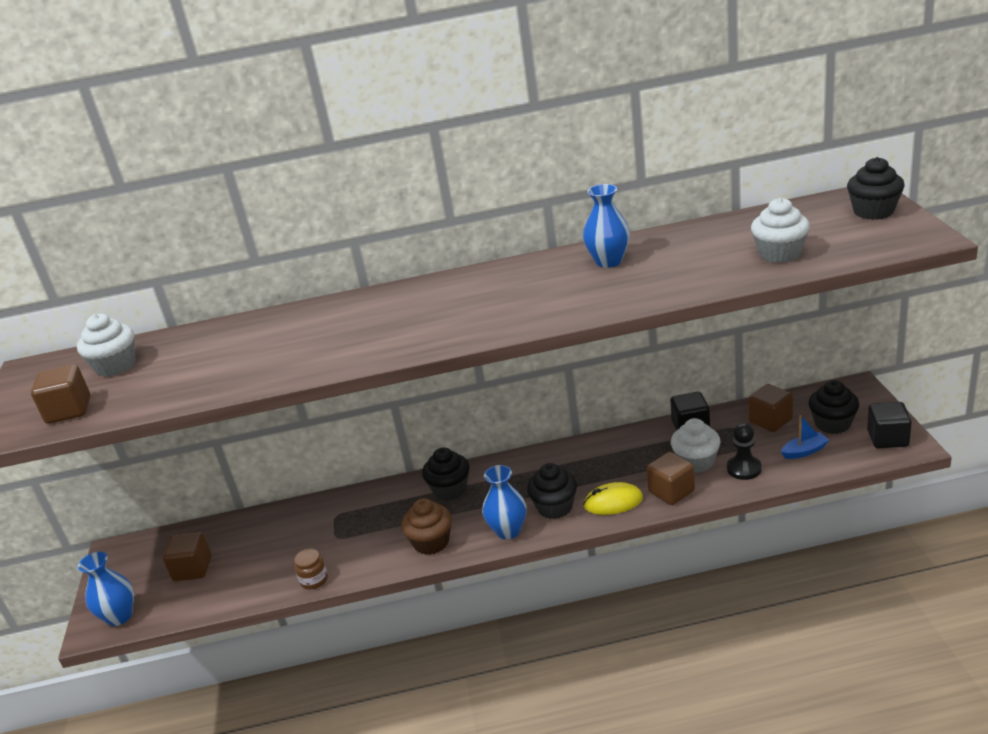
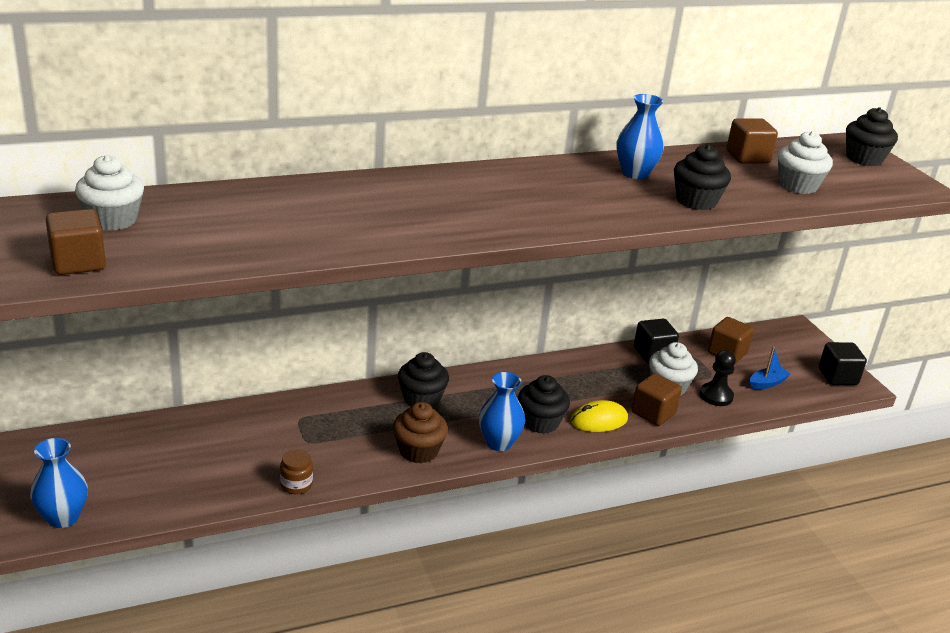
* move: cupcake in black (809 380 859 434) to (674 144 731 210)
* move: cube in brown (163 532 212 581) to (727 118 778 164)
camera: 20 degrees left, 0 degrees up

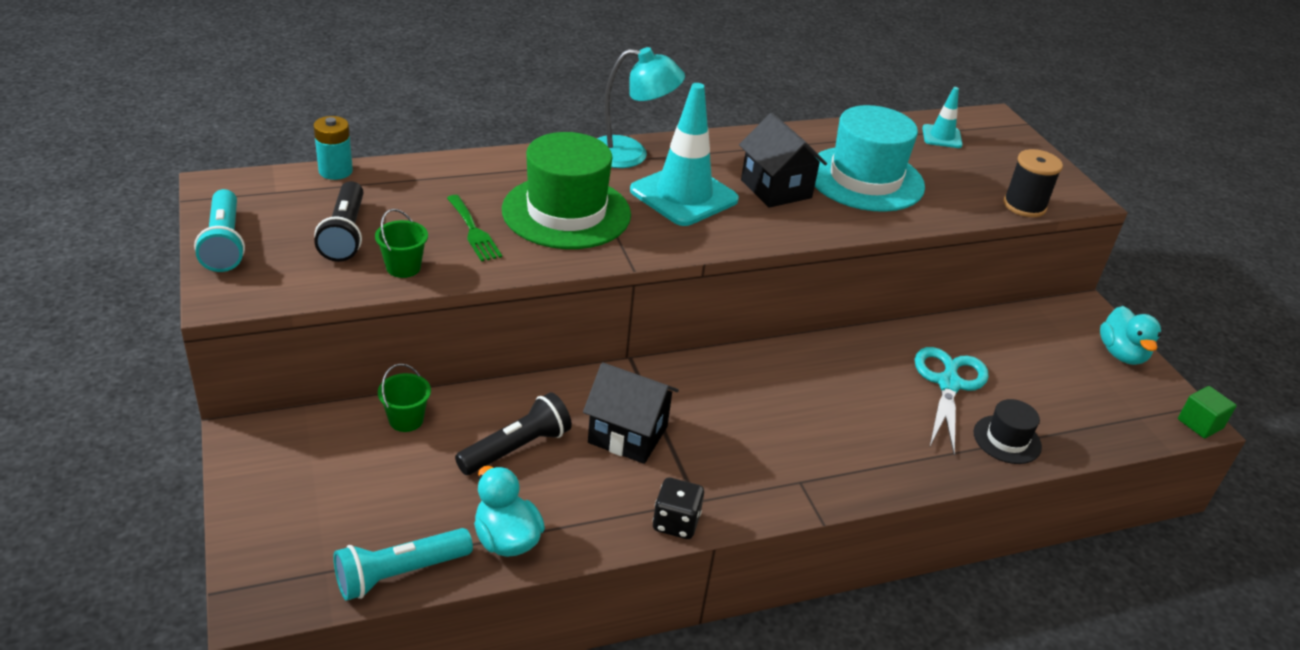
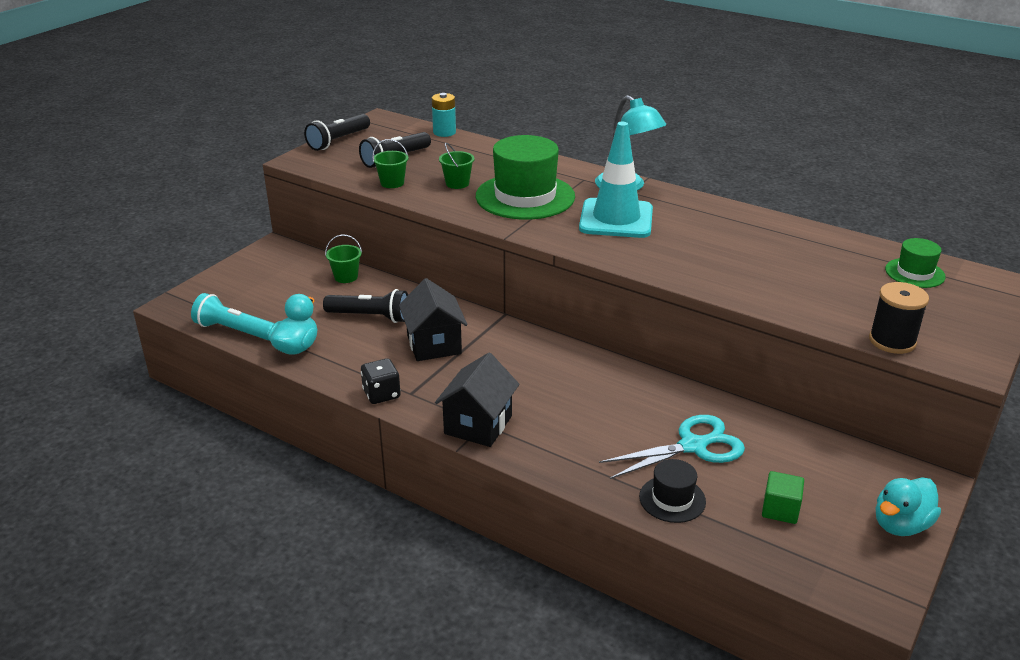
* replace: traffic cone in turquoise (922 87 963 148) to hat in green (885 238 946 288)
* delete: hat in turquoise (815 105 925 212)
* move: house in black (739 113 827 208) to (435 353 520 447)
* recolor: flashlight in turquoise (194 189 245 272) to flashlight in black (304 114 370 151)
* replace: fork in green (447 195 502 262) to bucket in green (439 143 475 189)
* move: cube in green (1178 386 1237 438) to (762 471 804 524)
camera: 55 degrees right, 5 degrees down

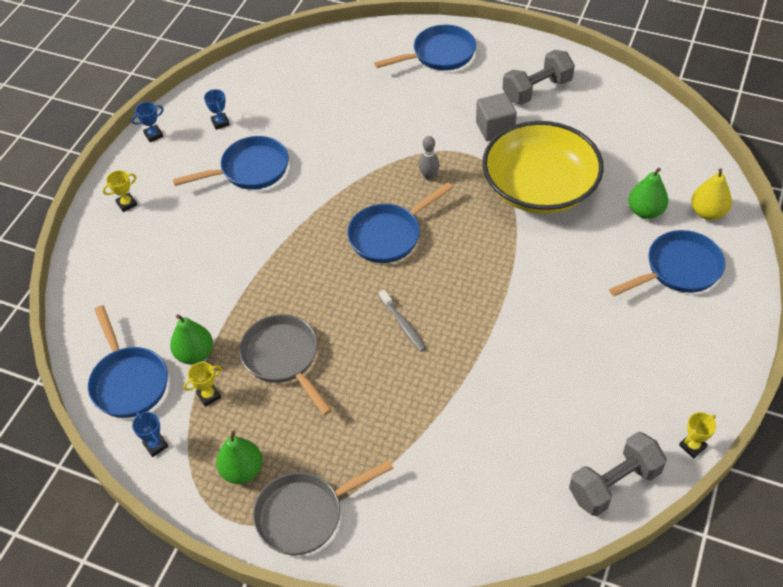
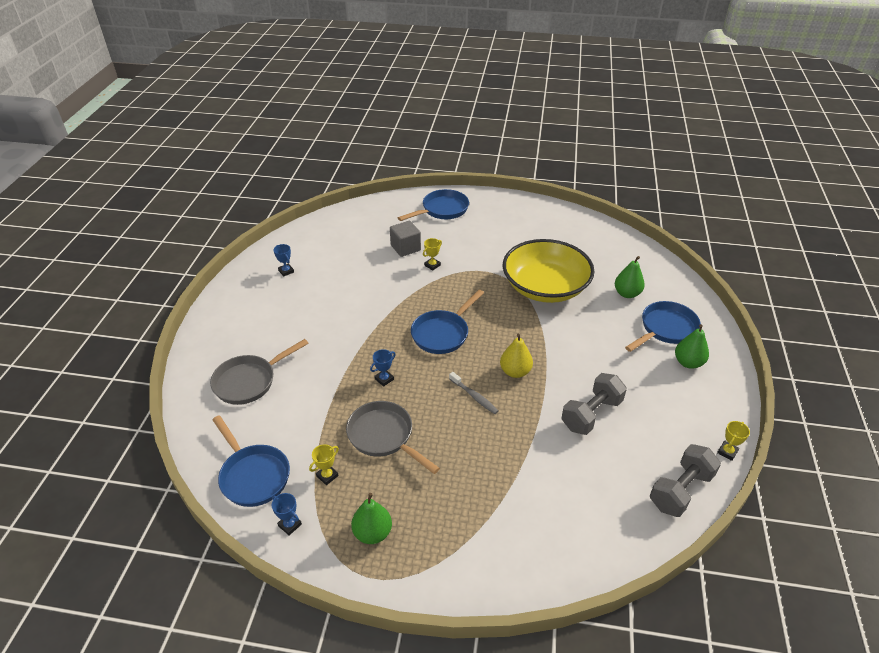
* move: dumbbell in grey (502 50 575 105) to (562 373 627 435)
* move: cube in grey (476 93 517 141) to (390 221 421 257)
* move: trophy in blue (131 102 164 142) to (370 349 396 387)
* delete: pan in blue (173 136 289 190)
* delete: bowling pin in grey (419 136 440 180)
* move: pear in yellow (691 168 732 220) to (500 334 533 378)
* move: trophy in yellow (103 170 137 212) to (423 238 442 270)
* move: pear in green (170 314 213 364) to (675 324 709 369)
* move: pan in grey (253 460 394 555) to (210 339 309 405)
camera: 15 degrees left, 10 degrees down

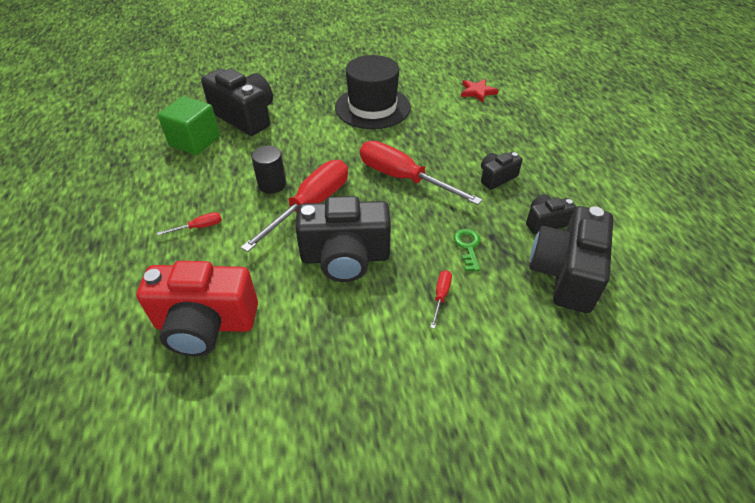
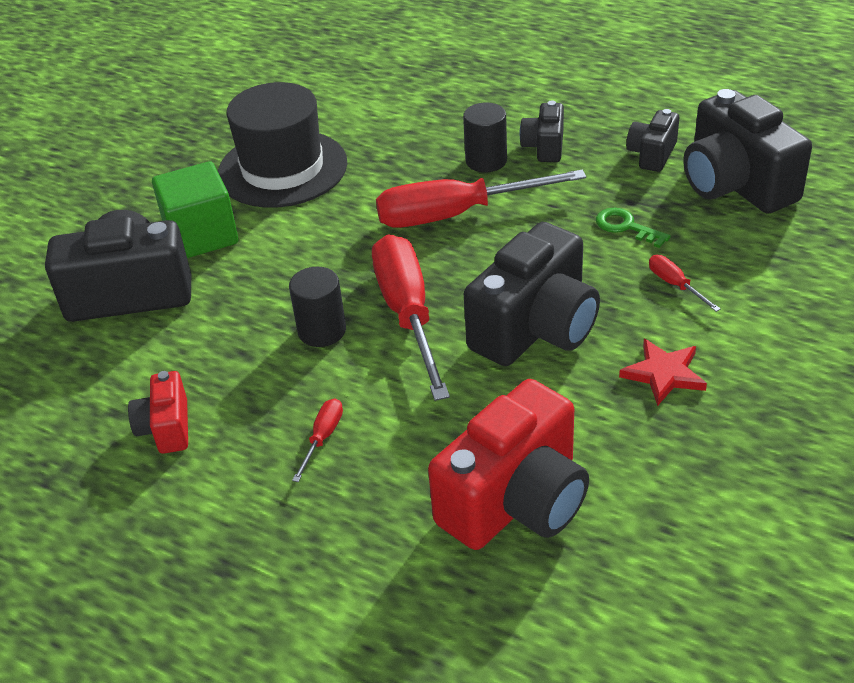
* move: star in red (461 79 499 103) to (619 339 707 406)
* move: cube in green (158 96 220 155) to (152 161 239 258)
* insert: cylinder in black (463 103 507 172)
* insert: camera in red (128 371 188 454)
camera: 45 degrees left, 5 degrees down

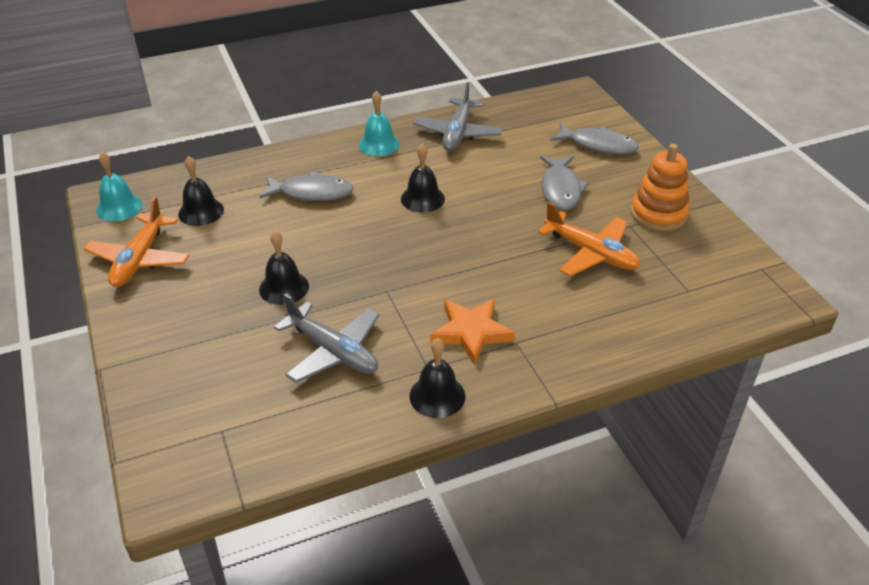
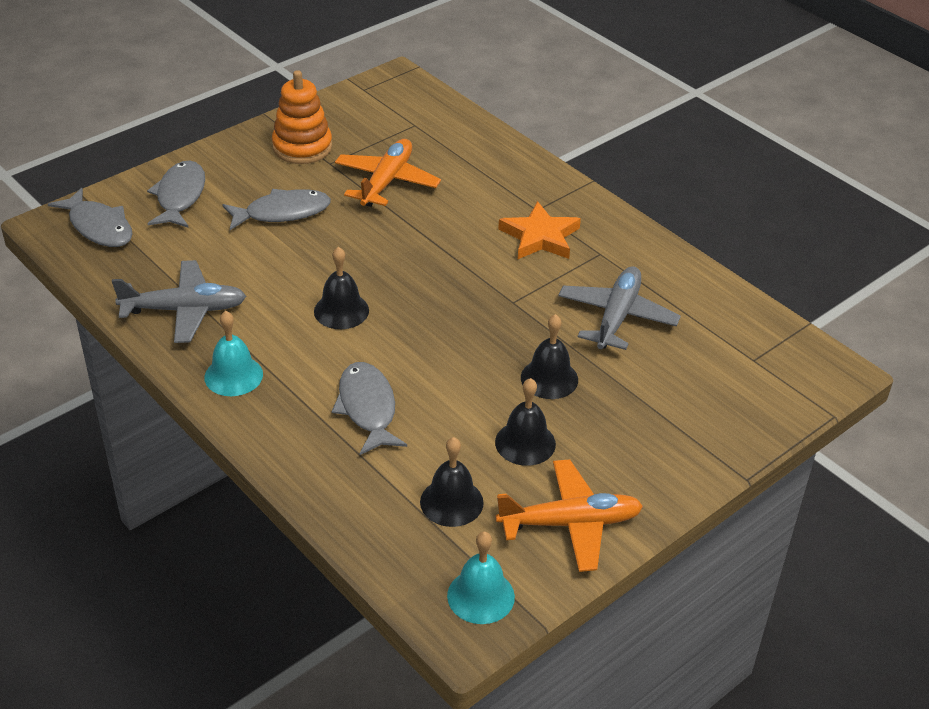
* move: bell in black (409 338 466 418) to (495 378 556 466)
* insert: fish in grey (48 188 133 247)
camera: 110 degrees left, 0 degrees up

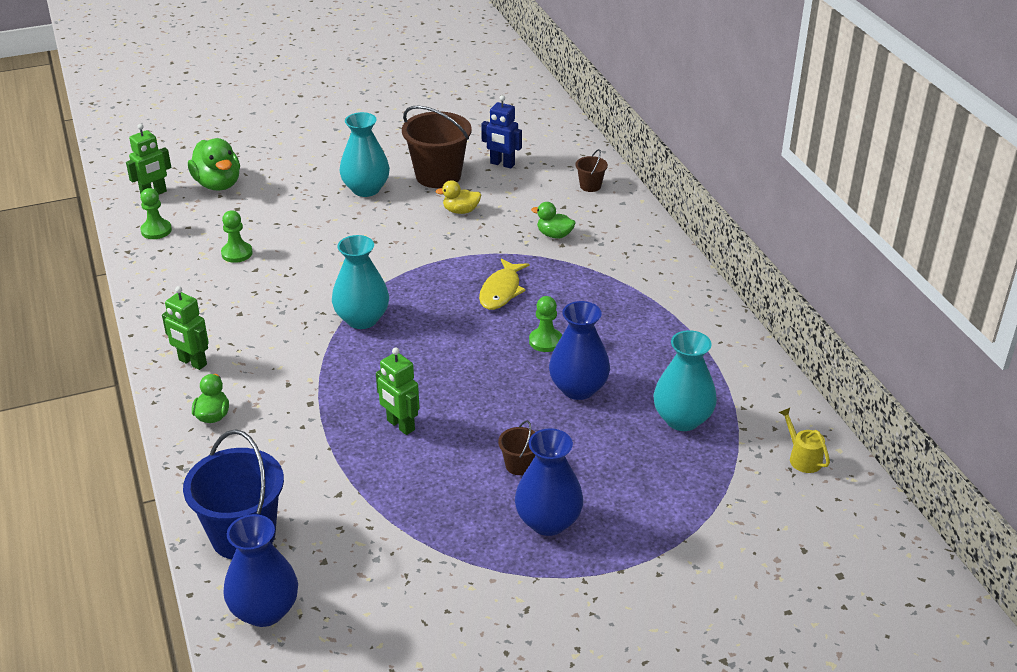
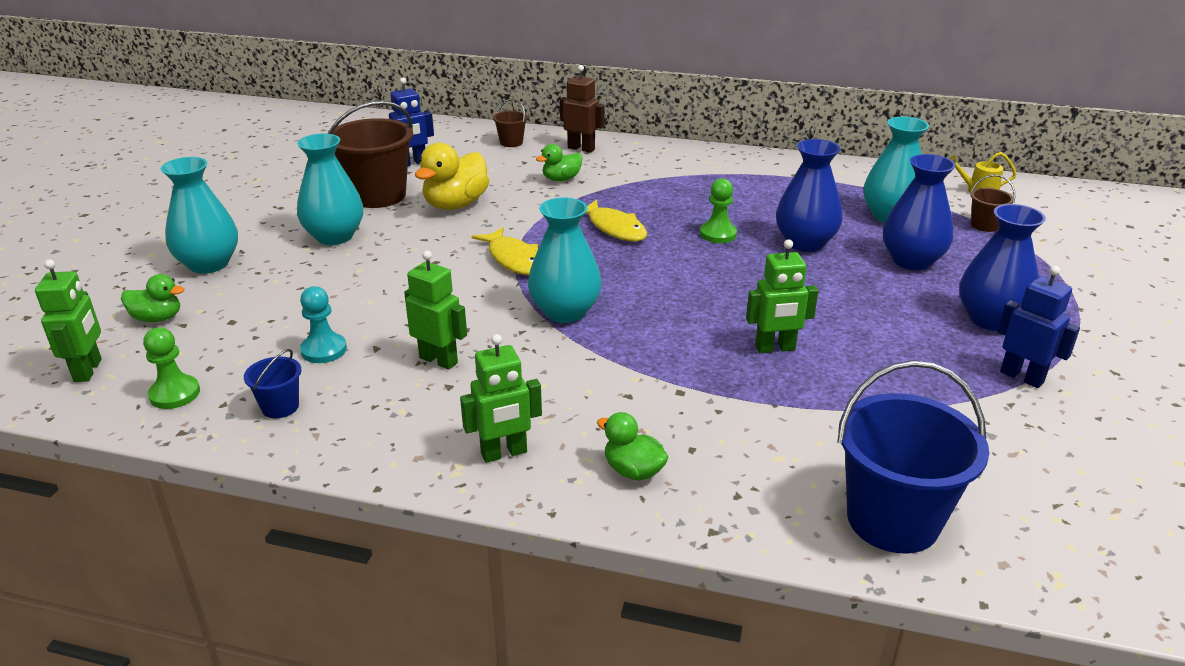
* resize: duck in green (188 138 240 191) = (121 274 184 322) x0.58
* resize: duck in yellow (435 180 481 214) = (415 143 489 210) x1.73
* recolor: pawn in green (221 210 253 263) to pawn in turquoise (300 286 347 363)
* move: bucket in brown (498 420 536 475) to (970 175 1015 232)
* move: vase in blue (223 514 298 627) to (883 154 956 270)
* insert: robot in brown (560 65 605 153)
* insert: vase in turquoise (161 157 238 274)
* insert: fish in yellow (472 227 538 275)
* insert: robot in green (404 251 467 370)
* insert: robot in blue (997 266 1080 388)
* insert: bucket in blue (244 349 301 418)
camera: 55 degrees left, 5 degrees down

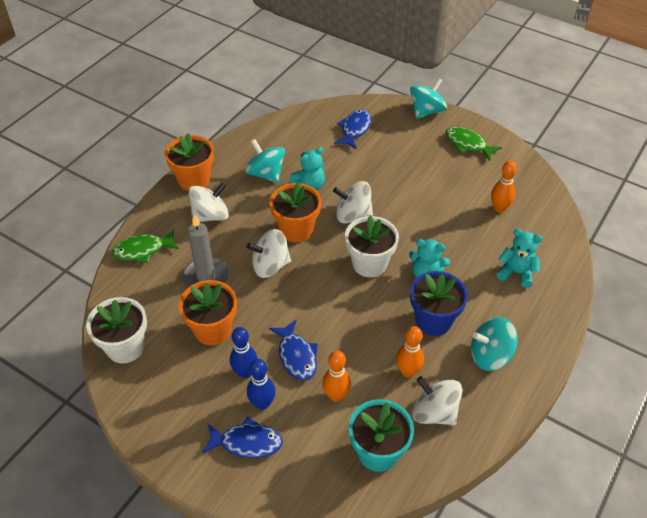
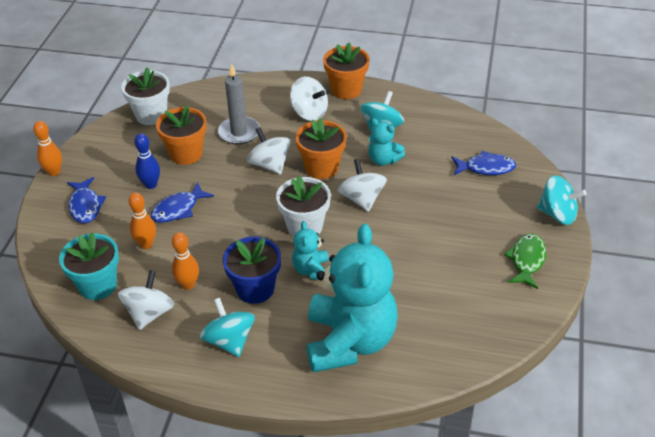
* move: bowling pin in orange (491 161 517 213) to (33 121 62 176)
* delete: fish in green (112 229 179 263)
* resize: teddy bear in turquoise (497 229 543 288) = (307 224 398 373) x2.21
* delete: bowling pin in blue (247 359 276 410)
camera: 70 degrees right, 5 degrees down

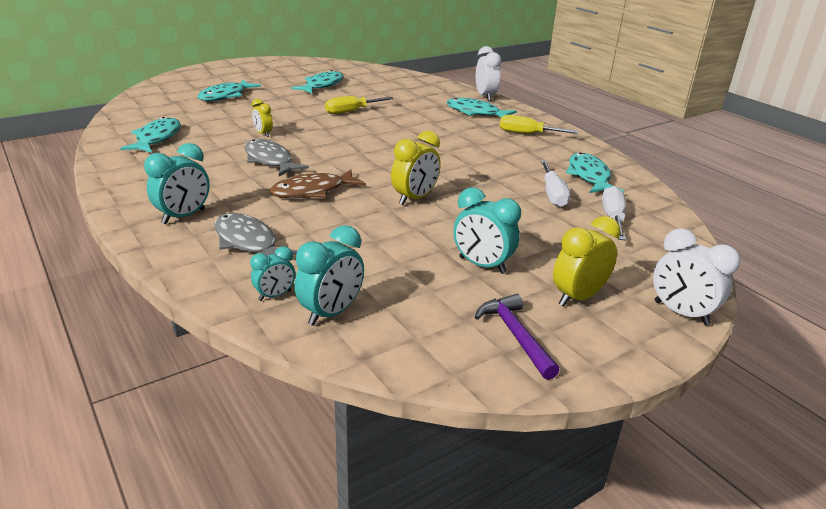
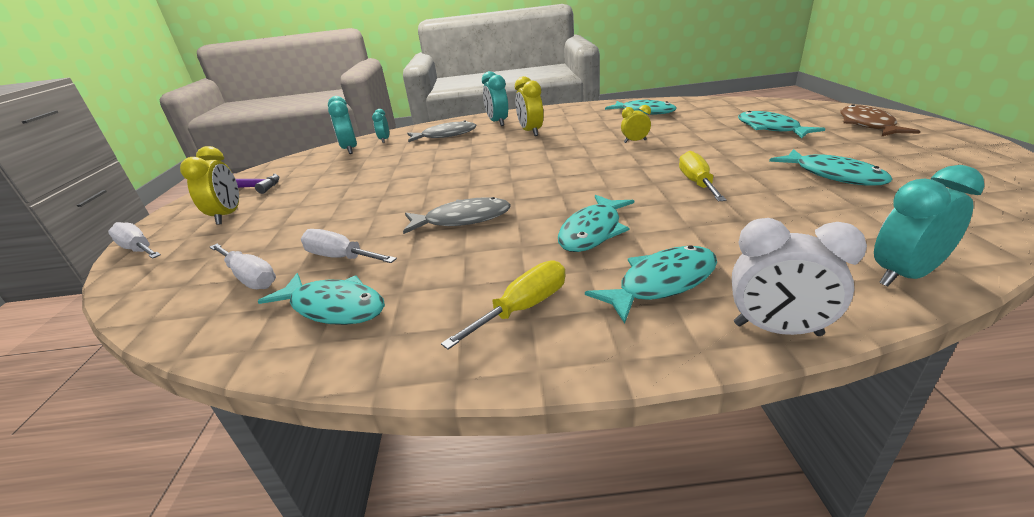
* move: clock in yellow (391 131 441 205) to (515 76 543 136)
* move: fish in grey (245 139 309 176) to (403 197 511 234)
* move: fish in brown (270 169 365 198) to (841 104 920 136)
* move: clock in turquoise (453 187 521 274) to (874 165 984 287)
* replace: clock in white (653 228 740 325) to screwdriver in white (108 222 161 259)
* insert: fish in turquoise (558 194 634 252)
camera: 125 degrees right, 0 degrees up

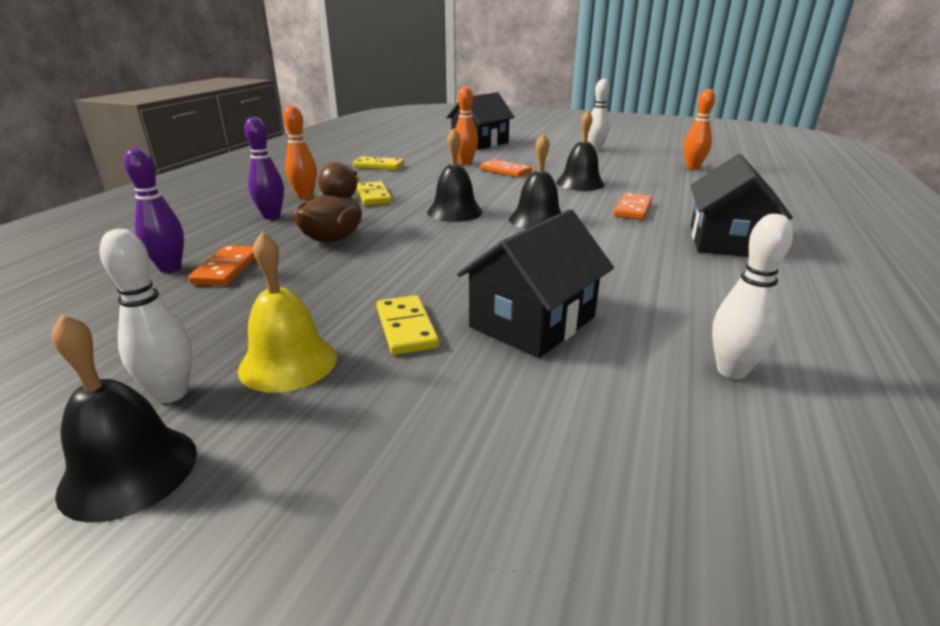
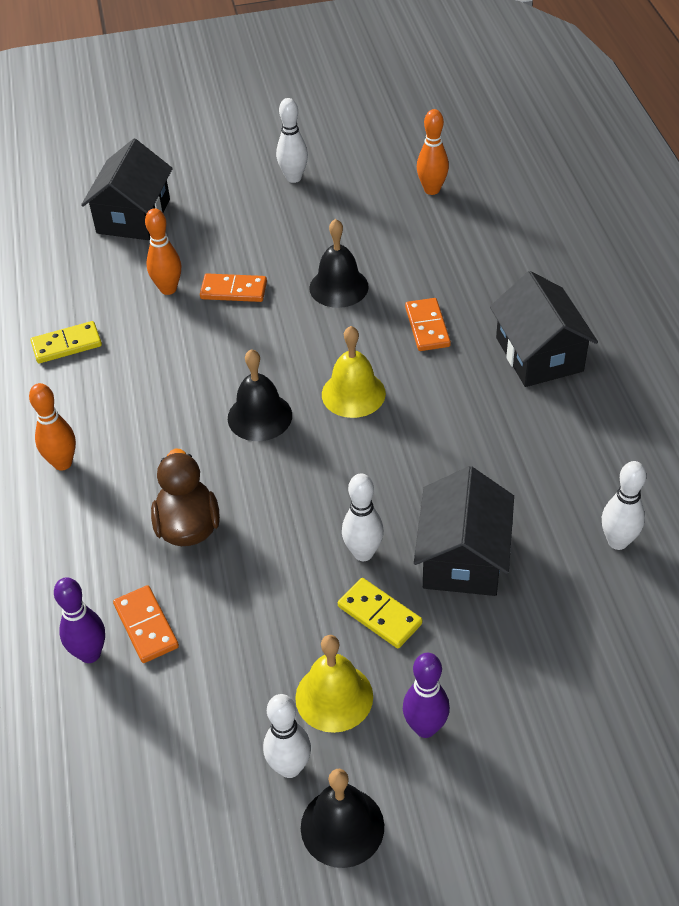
* move: bowling pin in purple (244 117 284 220) to (403 653 450 738)
* recolor: bell in black (509 133 562 229) to bell in yellow (322 326 386 418)
* delete: domino in yellow (357 181 392 206)
* insert: bowling pin in white (342 473 384 561)
camera: 30 degrees left, 20 degrees up

